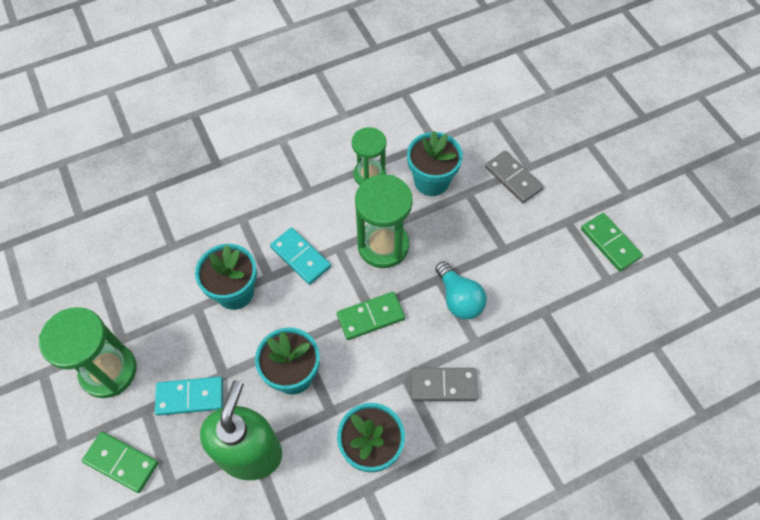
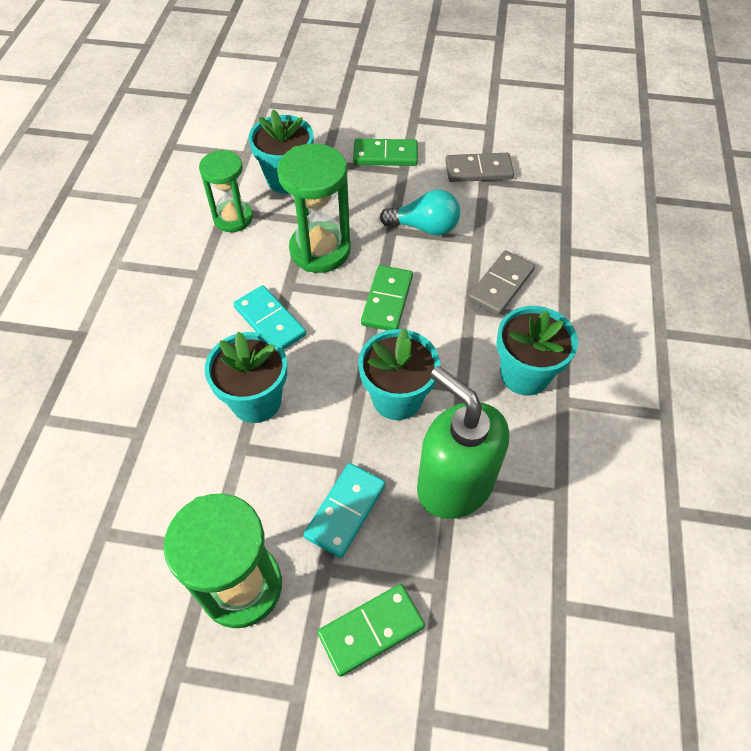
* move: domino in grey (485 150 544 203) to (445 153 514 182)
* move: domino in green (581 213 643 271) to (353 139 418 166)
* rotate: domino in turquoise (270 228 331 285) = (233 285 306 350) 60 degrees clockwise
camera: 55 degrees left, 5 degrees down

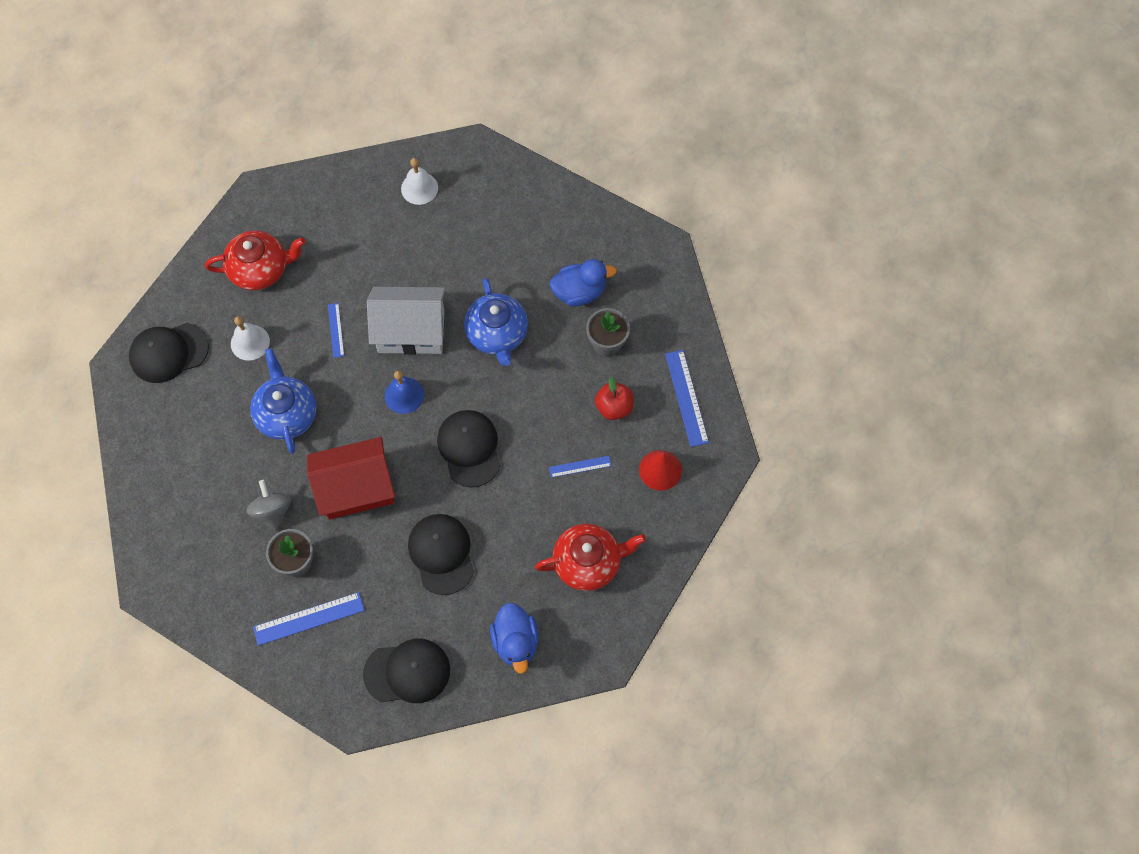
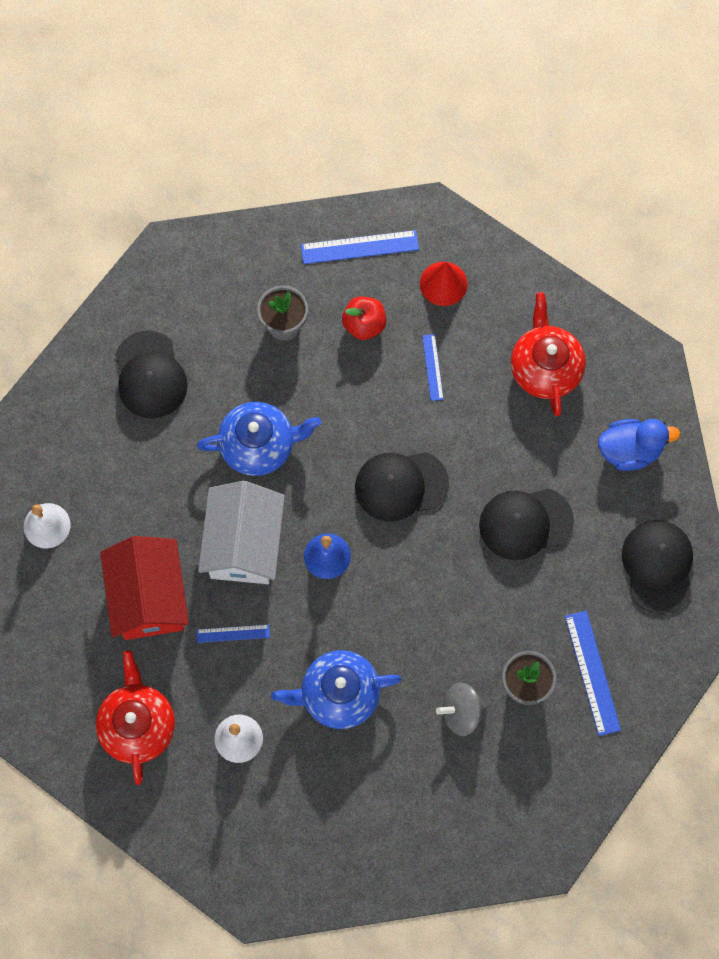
* delete: duck in blue (550 259 616 306)
* move: cap in black (129 323 209 383) to (115 331 188 419)
* move: house in red (307 437 395 519) to (100 536 189 640)
camera: 85 degrees left, 5 degrees up

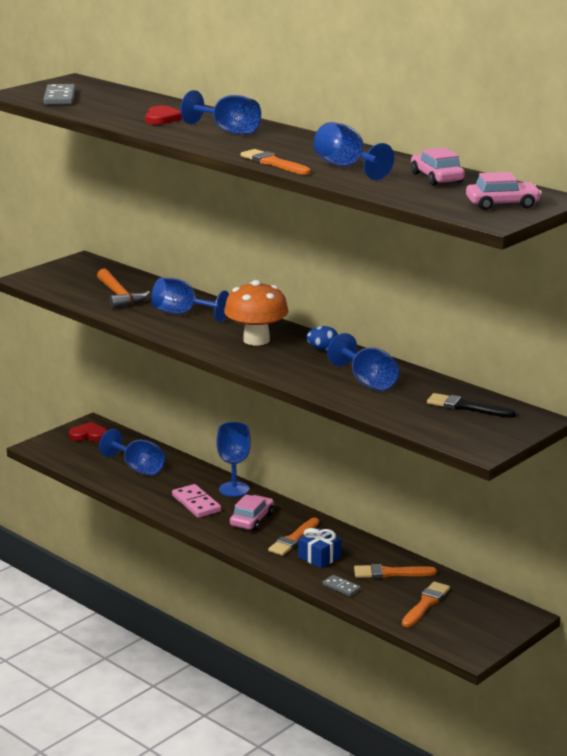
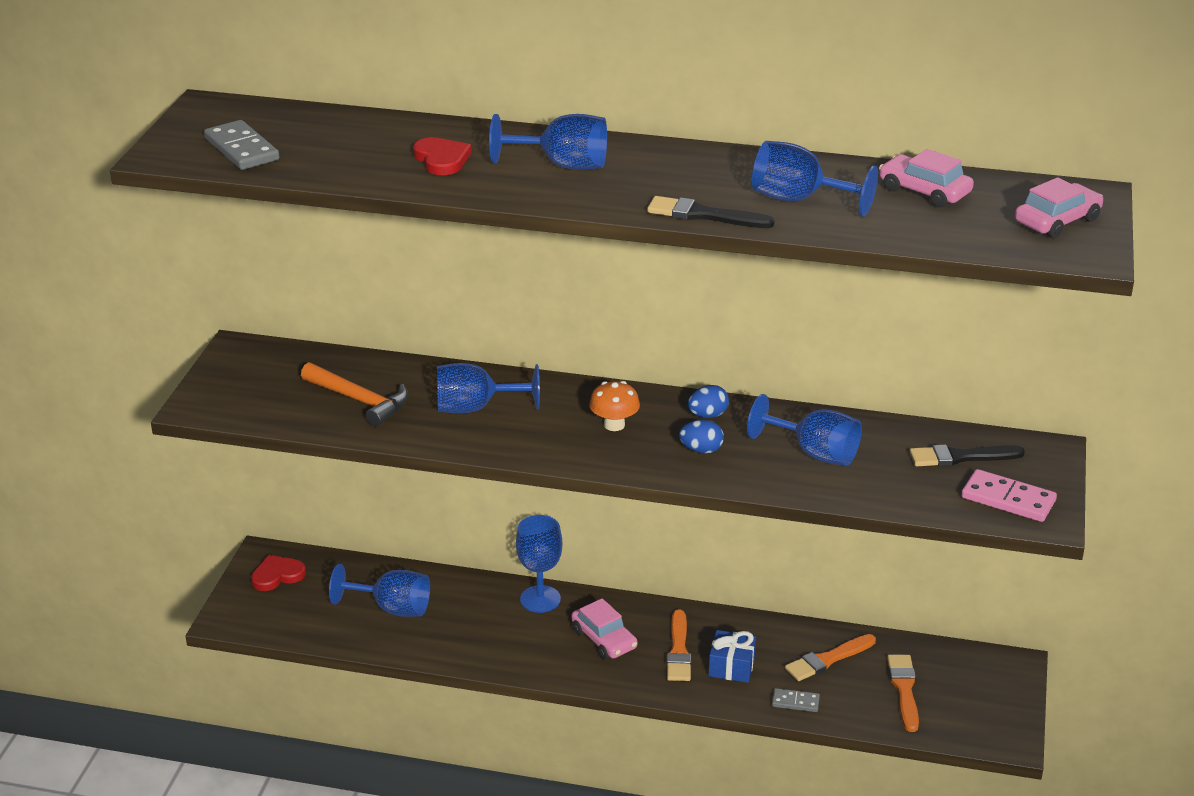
* recolor: brush in orange (241 149 311 175) to brush in black (647 196 775 228)
* resize: mushroom in orange (224 280 289 346) = (589 381 640 431) x0.58
* move: domino in pink (172 484 221 518) to (961 469 1057 522)
* rotate: car in pink (230 494 274 531) = (571 598 638 659) 150 degrees clockwise
* insert: egg in blue (679 420 724 454)
camera: 30 degrees left, 10 degrees up

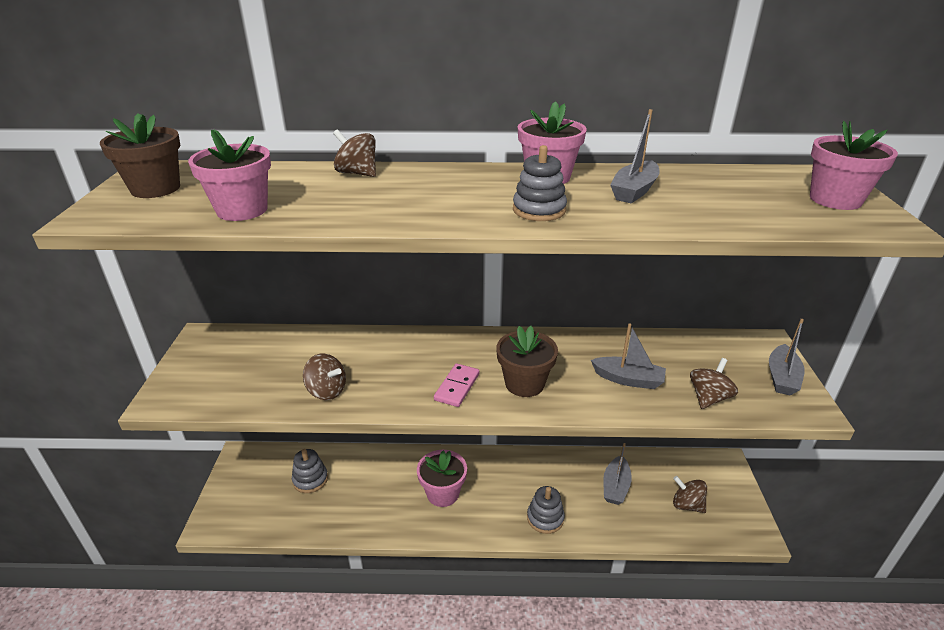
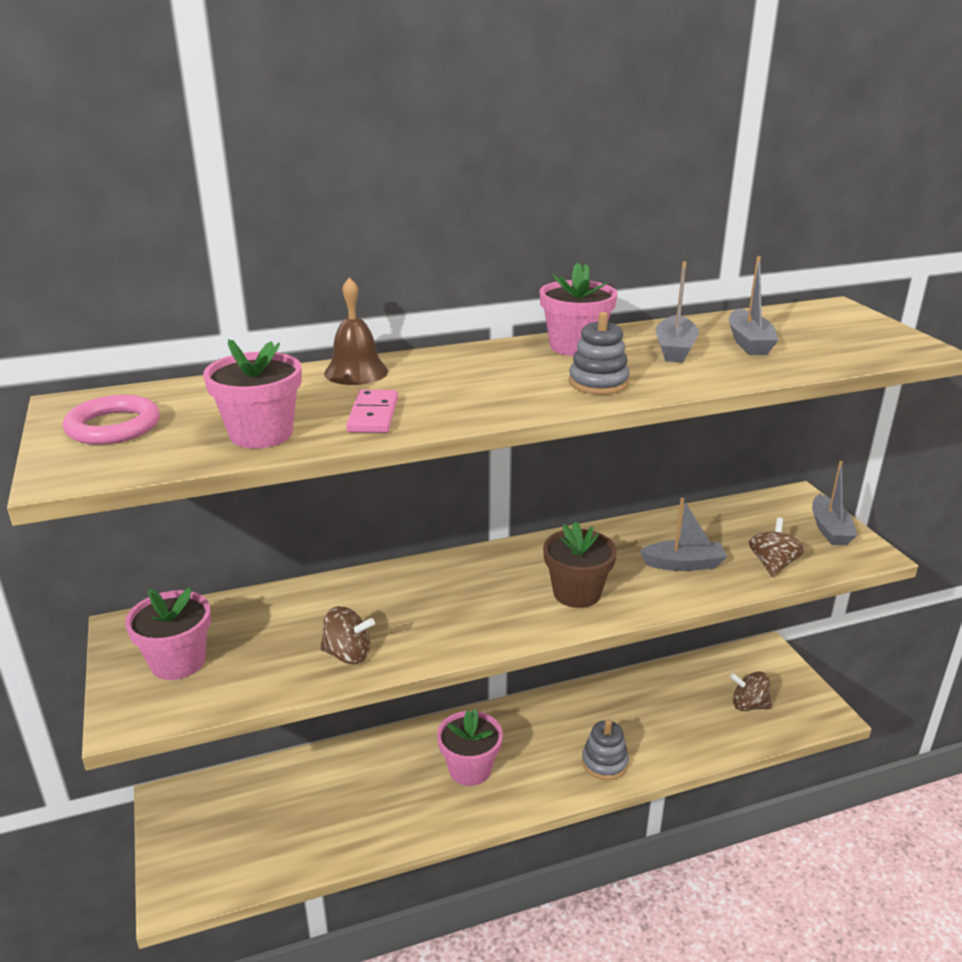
* replace: flower pot in brown (100 113 181 198) to ring in pink (63 395 160 445)
* move: flower pot in pink (810 121 898 210) to (125 588 211 680)
* replace: spinning top in brown (333 129 376 177) to bell in brown (324 277 388 385)
* move: domino in pink (434 363 479 407) to (346 390 398 433)
* move: boat in grey (603 443 632 505) to (729 256 778 355)
* delete: stacking toy in grey (292 449 328 493)
camera: 20 degrees left, 5 degrees down

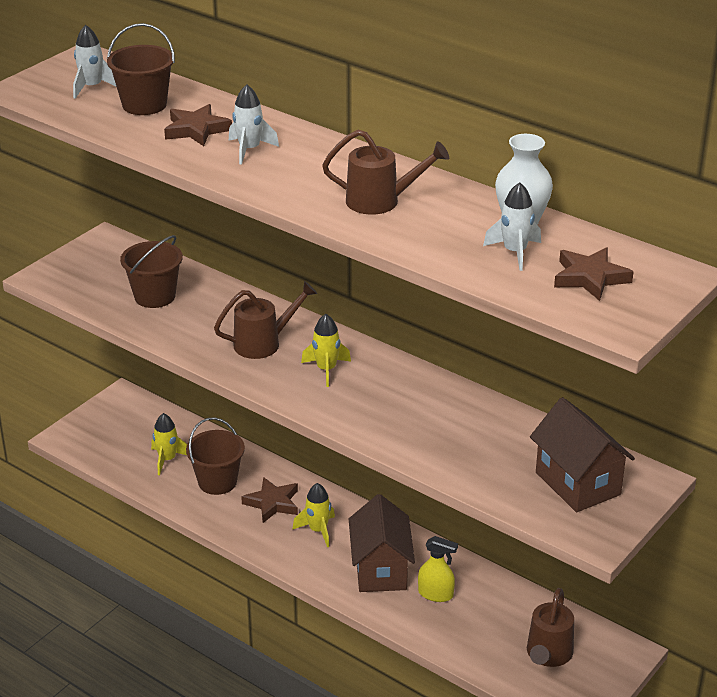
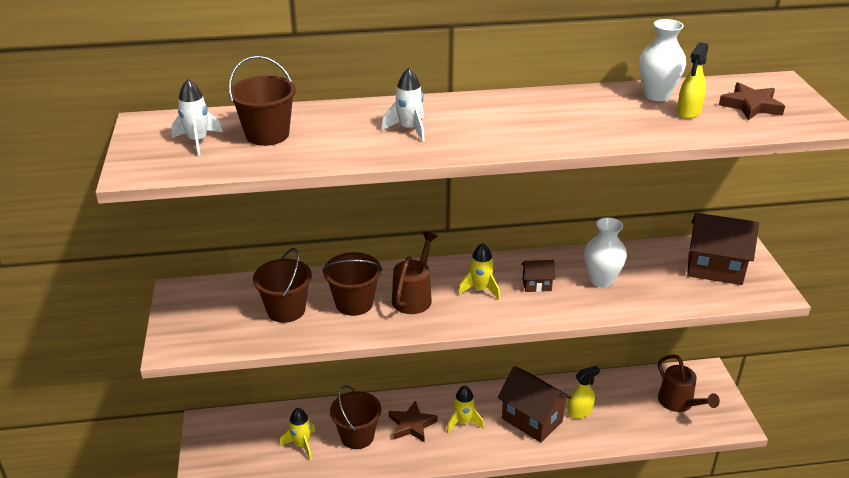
* delete: star in brown (164 104 232 146)
* delete: watering can in brown (322 130 449 215)
* replace: rocket in white (483 182 541 271) to spray bottle in yellow (677 42 708 119)
* insert: vase in white (584 217 627 288)
* insert: bucket in brown (322 252 382 316)
* insert: house in brown (521 260 555 292)
camera: 45 degrees left, 0 degrees up

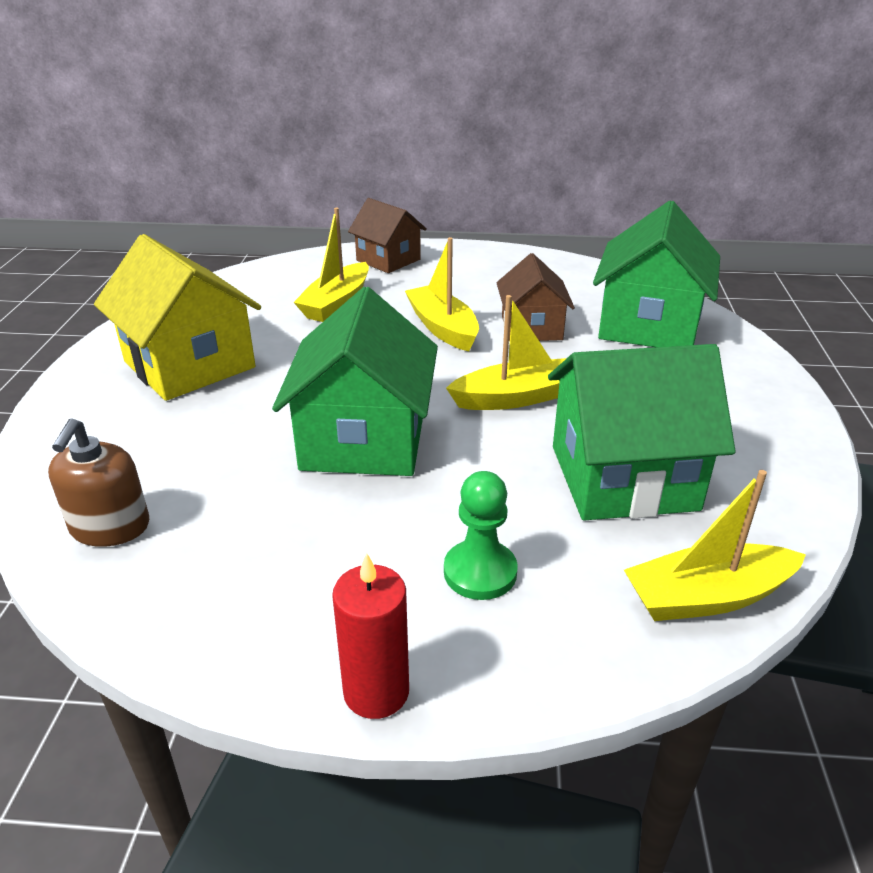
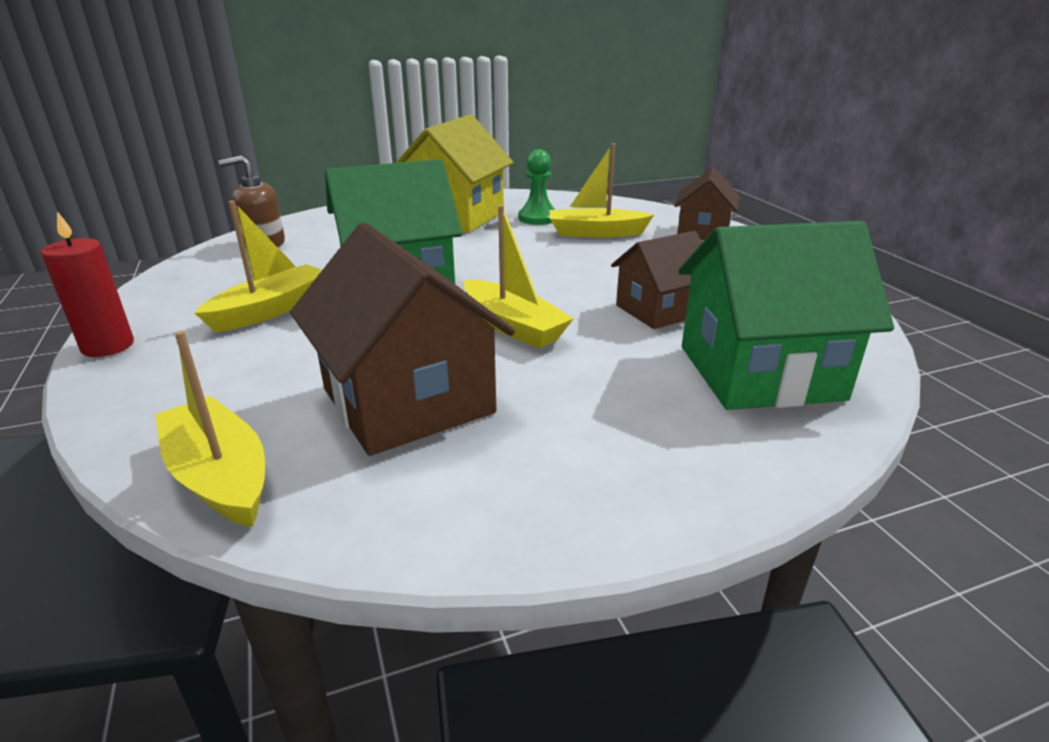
* move: boat in yellow (405 237 479 351) to (195 201 322 332)
* recolor: house in green (548 344 736 521) to house in brown (290 223 515 456)
* move: pawn in green (444 471 518 600) to (518 150 555 225)
camera: 65 degrees right, 5 degrees down

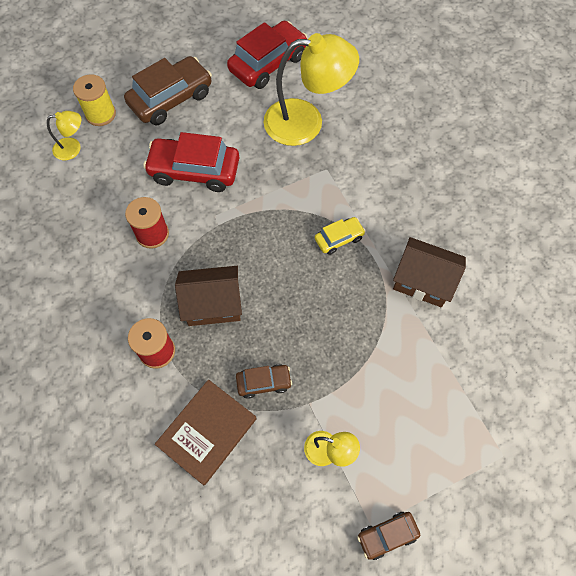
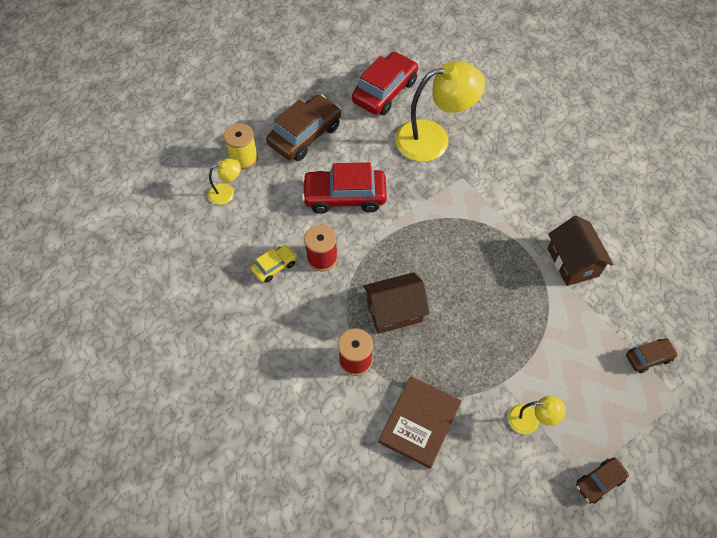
* move: car in yellow (315 217 366 255) to (251 245 297 283)
* rotate: house in brown (393 237 466 307) = (548 216 614 286) 60 degrees clockwise
* move: car in brown (236 364 292 399) to (626 338 678 373)
camera: 10 degrees left, 5 degrees down

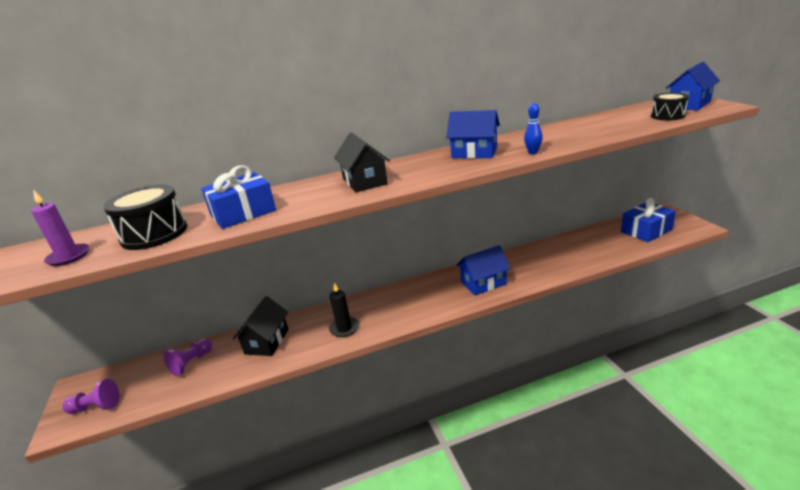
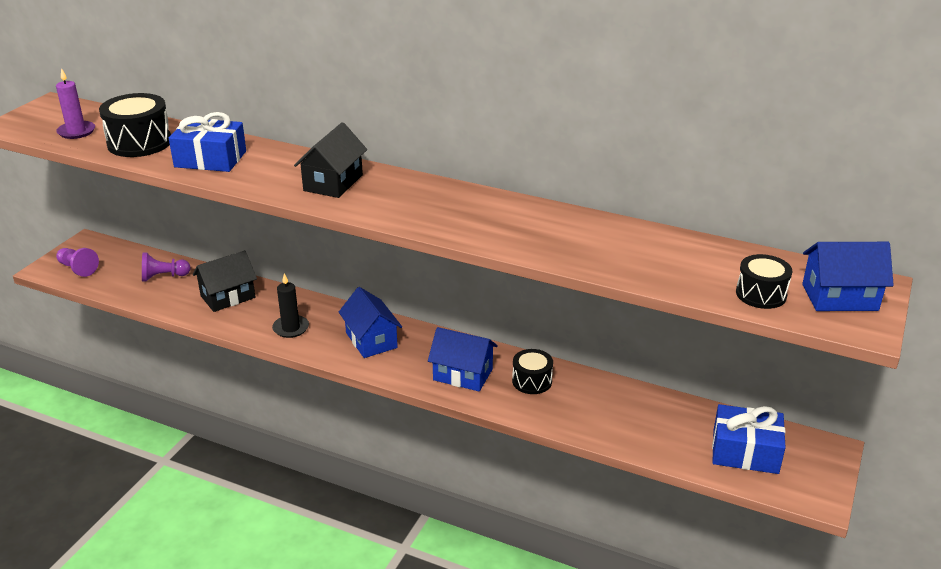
* delete: bowling pin in blue (524 103 543 154)
* move: house in blue (446 110 500 158) to (339 287 402 358)
* insert: drum in black (512 349 553 394)
camera: 40 degrees right, 5 degrees up

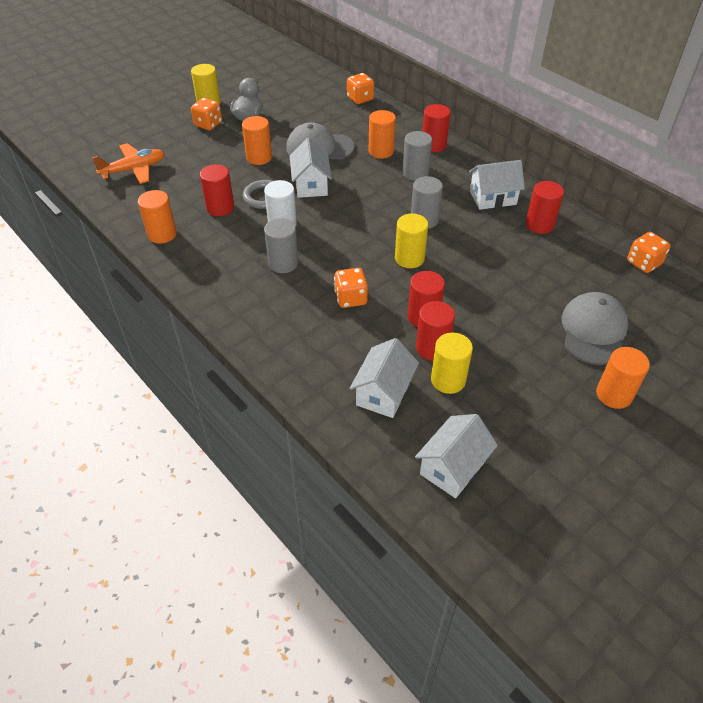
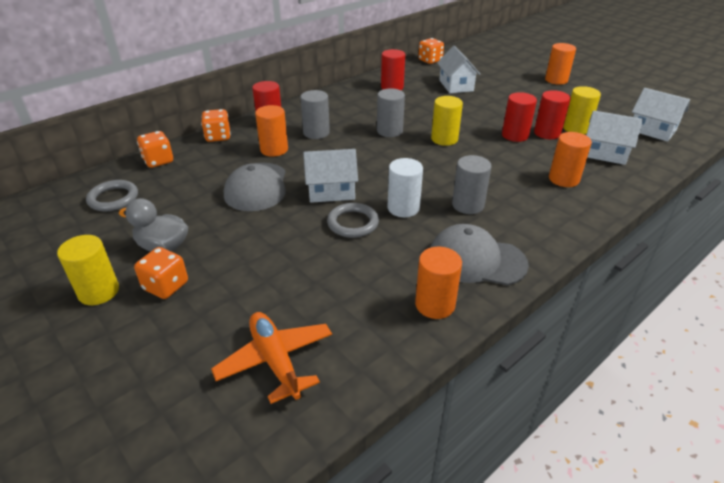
* move: cylinder in orange (242 116 272 165) to (549 132 592 187)
* move: house in white (469 160 525 210) to (437 46 480 93)
* delete: cylinder in red (200 164 234 216)
* move: dice in orange (334 268 368 308) to (201 109 231 142)
* move: cap in grey (561 292 629 365) to (430 224 529 286)
* insert: ring in grey (86 180 138 211)
camera: 90 degrees left, 10 degrees down

